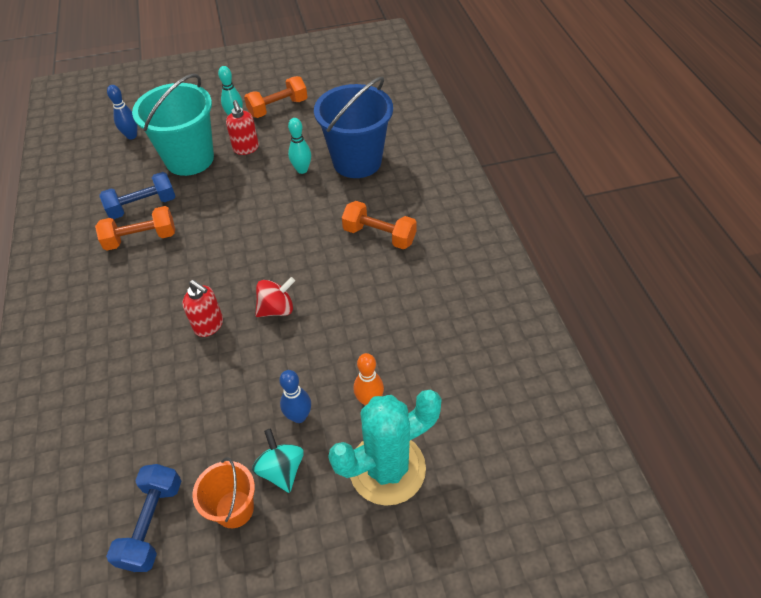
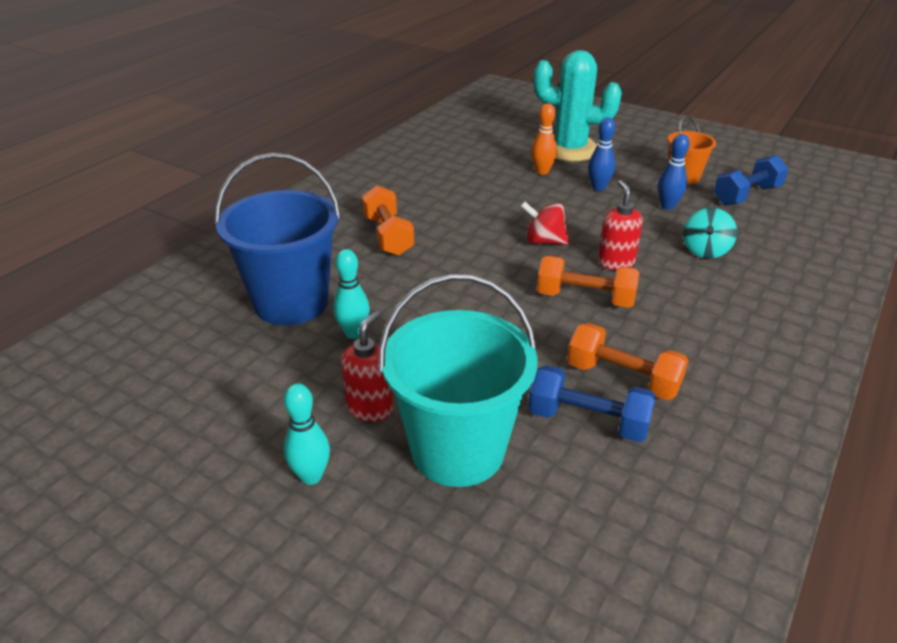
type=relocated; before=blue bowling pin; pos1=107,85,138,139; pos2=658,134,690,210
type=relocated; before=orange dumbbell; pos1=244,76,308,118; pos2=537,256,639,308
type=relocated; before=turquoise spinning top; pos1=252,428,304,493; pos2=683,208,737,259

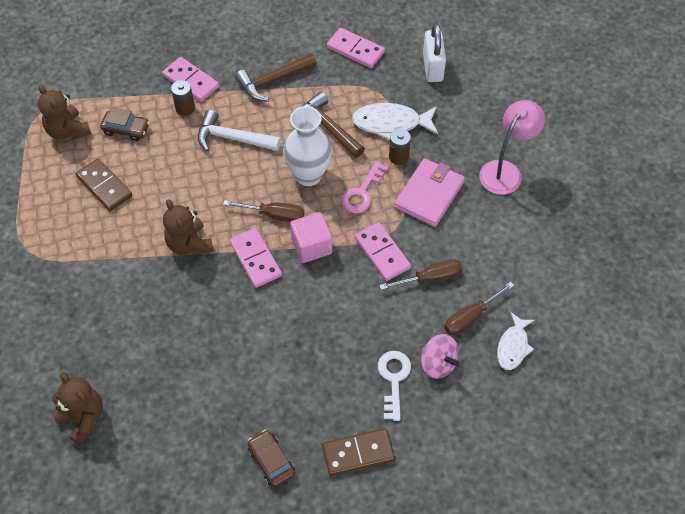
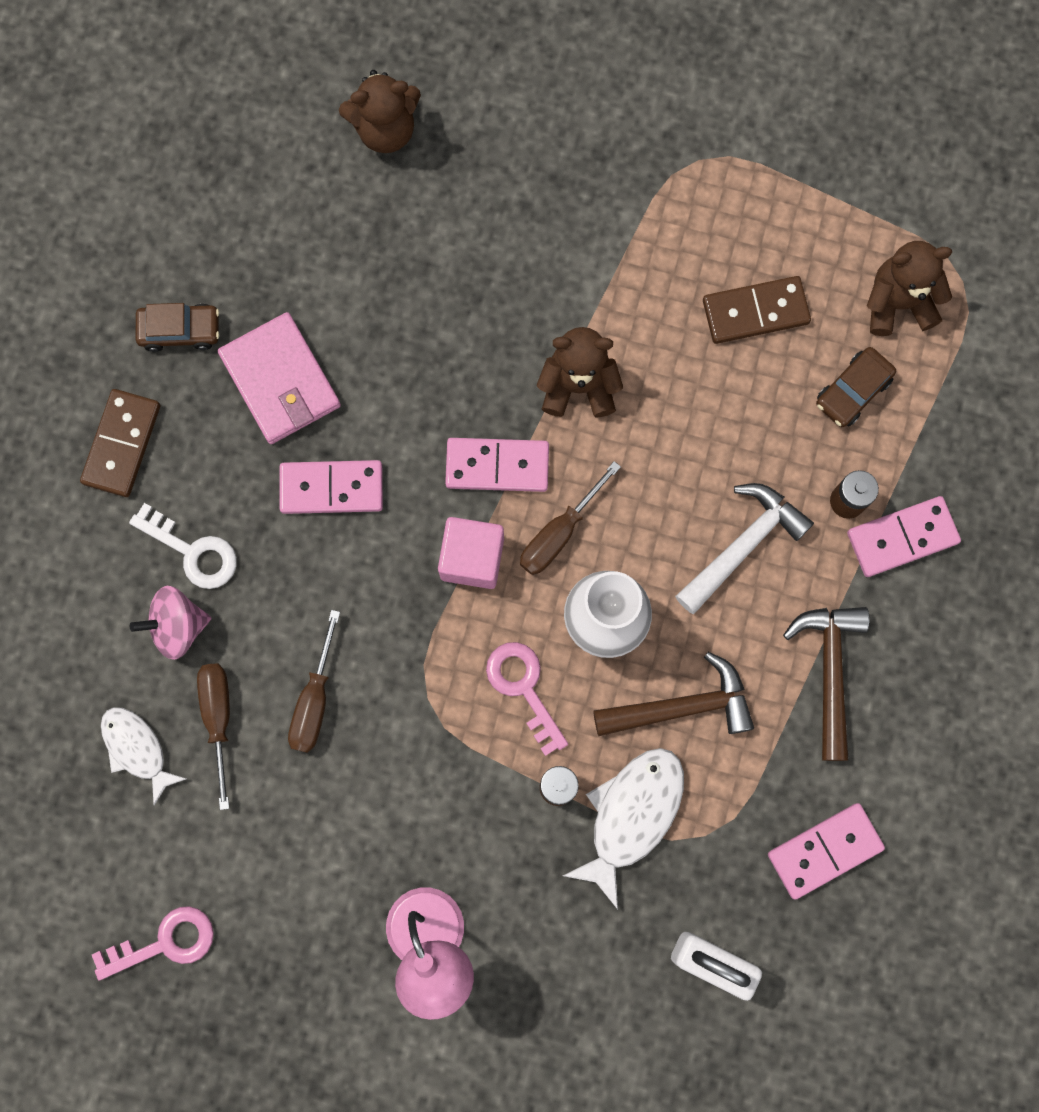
type=appeared; after=pink key; pos2=92,906,214,981
type=relocated; before=pink domino; pos1=355,222,411,281; pos2=279,460,383,514
type=relocated; before=pink wallet; pos1=394,158,465,227; pos2=218,312,341,444

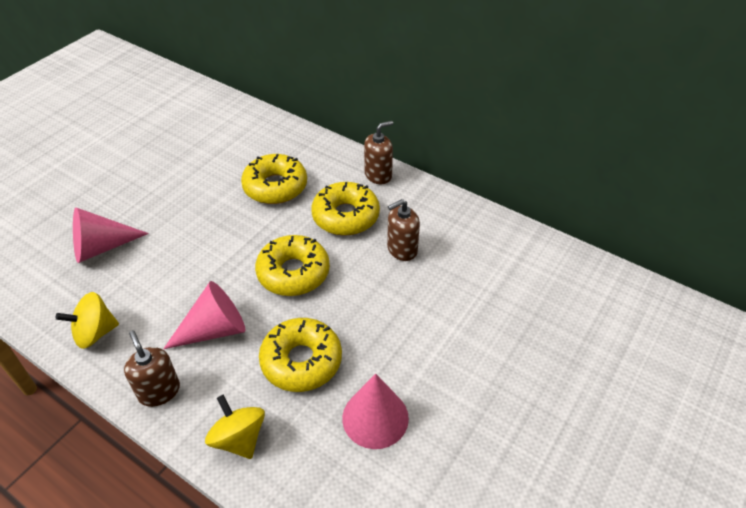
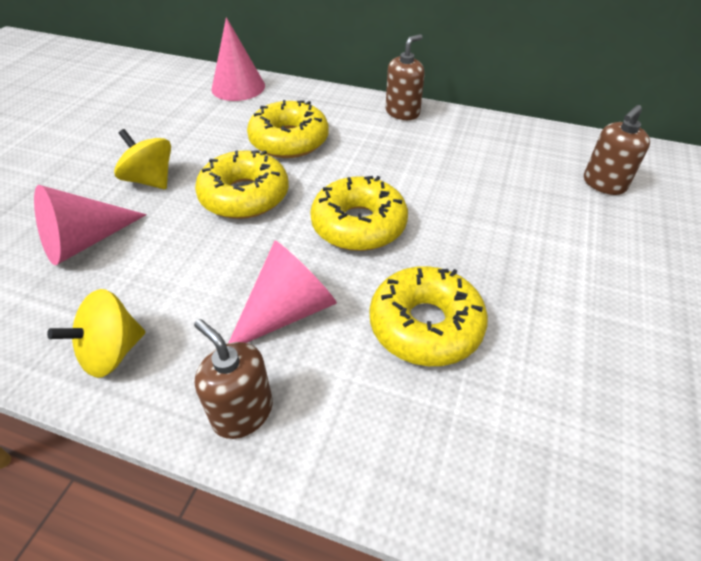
type=relocated; before=yellow spinning top; pos1=205,395,265,459; pos2=114,129,171,189
type=relocated; before=yellow donut; pos1=311,182,380,236; pos2=195,150,289,219
type=relocated; before=pink cone; pos1=342,374,409,449; pos2=211,17,265,101
type=relocated; before=brown soap dispenser; pos1=387,199,420,261; pos2=584,105,650,195

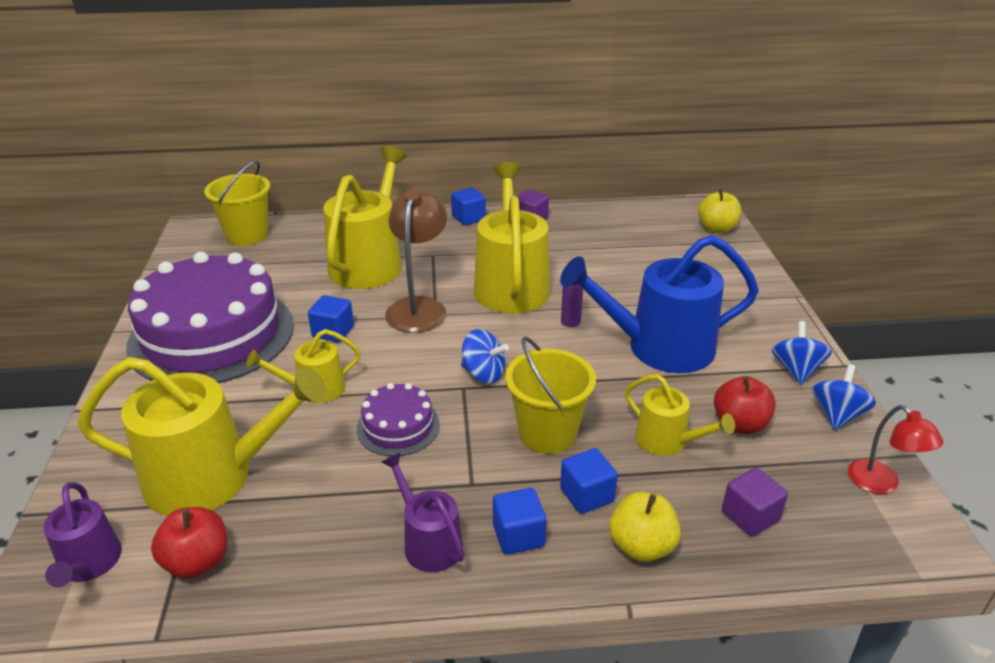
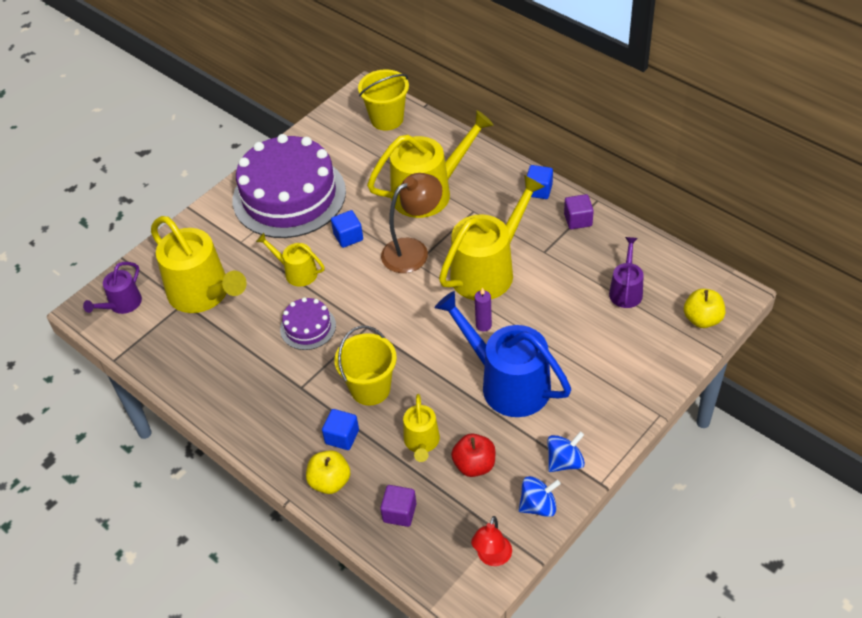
type=missing; before=red apple; pos1=151,507,227,579
type=missing; before=blue spinning top; pos1=461,329,509,383
type=missing; before=blue cube; pos1=493,488,546,555
type=relocated; before=purple watering can; pos1=381,452,464,572; pos2=609,237,644,308

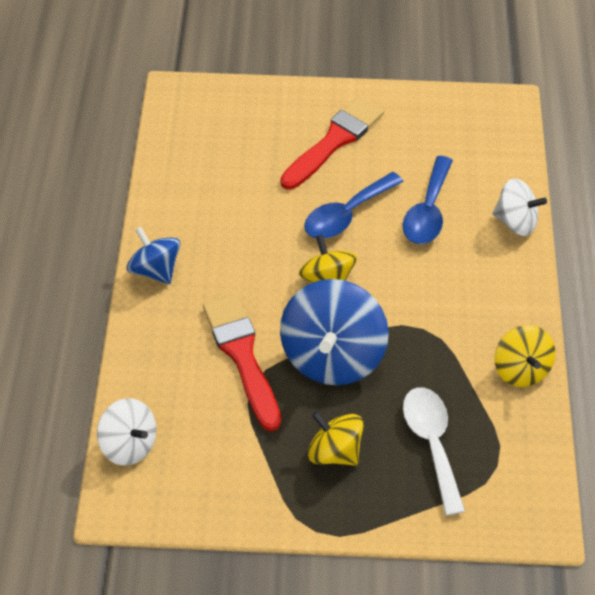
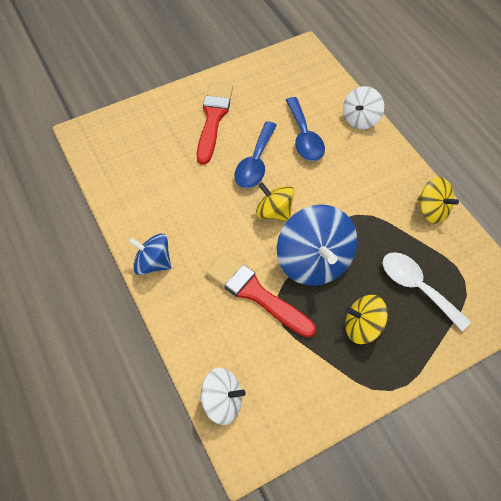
type=spun; before=white spinning top; pos1=493,178,547,236; pos2=343,86,384,129; turn=135

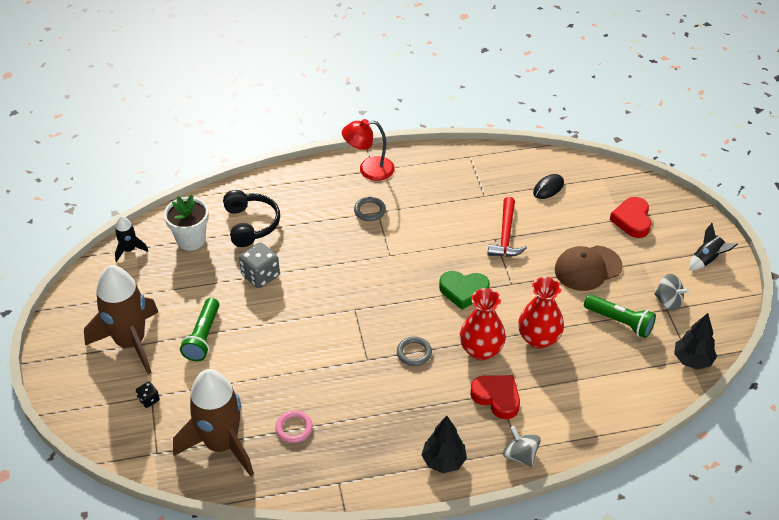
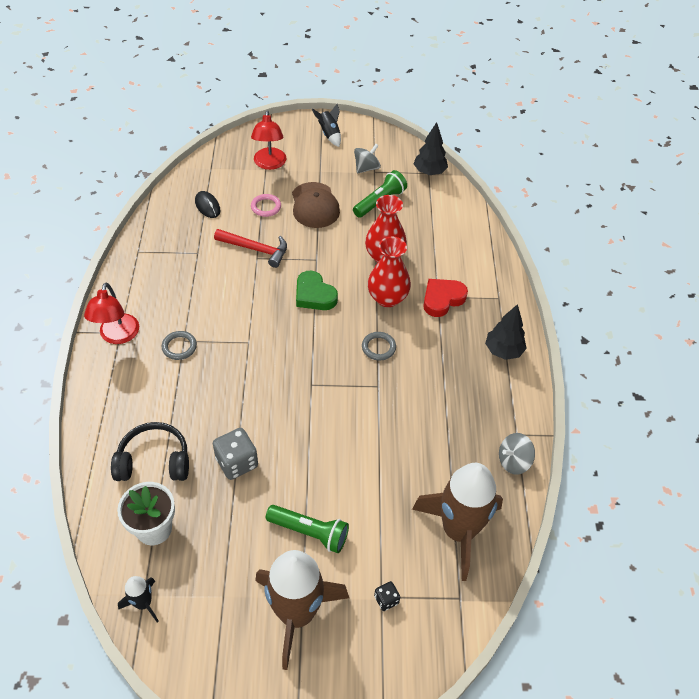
type=relocated; before=pink ring; pos1=275,410,313,443; pos2=251,194,281,217
type=relocated; before=grey spinning top; pos1=503,426,541,467; pos2=499,433,535,475
type=exchanged; before=red heart; after=red lamp; pos1=610,197,651,238; pos2=251,110,287,170
type=spun; before=green heart; pos1=439,271,490,310; pos2=296,271,338,310; turn=120

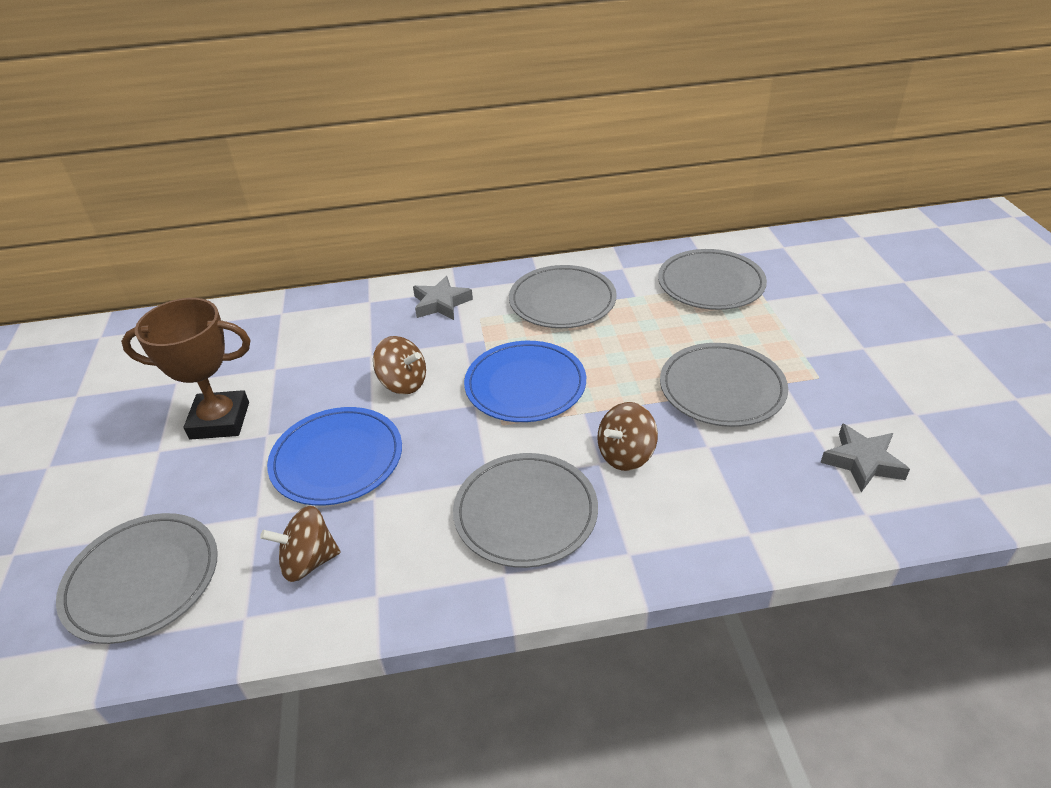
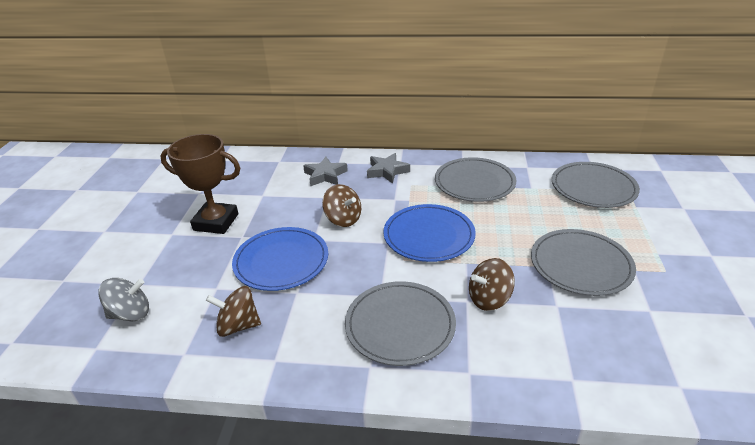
type=relocated; before=grey star; pos1=820,423,910,492; pos2=303,157,348,186
type=exchanged; before=grey plate; after=grey spinning top; pos1=56,513,218,644; pos2=98,278,149,321

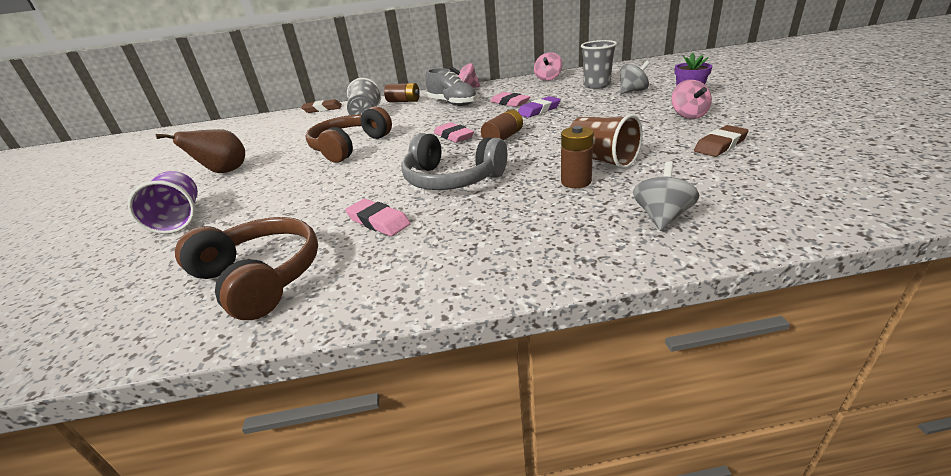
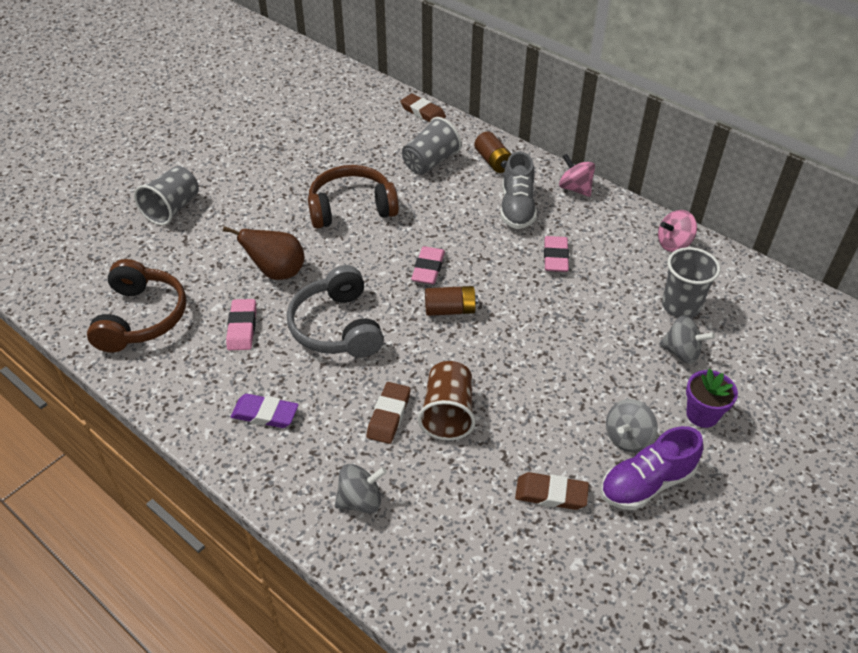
type=appeared; after=purple shoe; pos2=601,426,703,510
type=relocated; before=brown pear; pos1=156,129,245,173; pos2=223,226,305,280
type=relocated; before=purple eraser; pos1=518,96,561,118; pos2=231,394,299,428
type=exchanged; before=brown battery; after=brown eraser; pos1=561,126,594,188; pos2=367,382,410,444
type=colour; before=purple cup; after=grey cup; pos1=128,171,198,234; pos2=134,166,199,226
type=colour; before=pink spinning top; after=grey spinning top; pos1=671,80,712,119; pos2=606,399,658,453

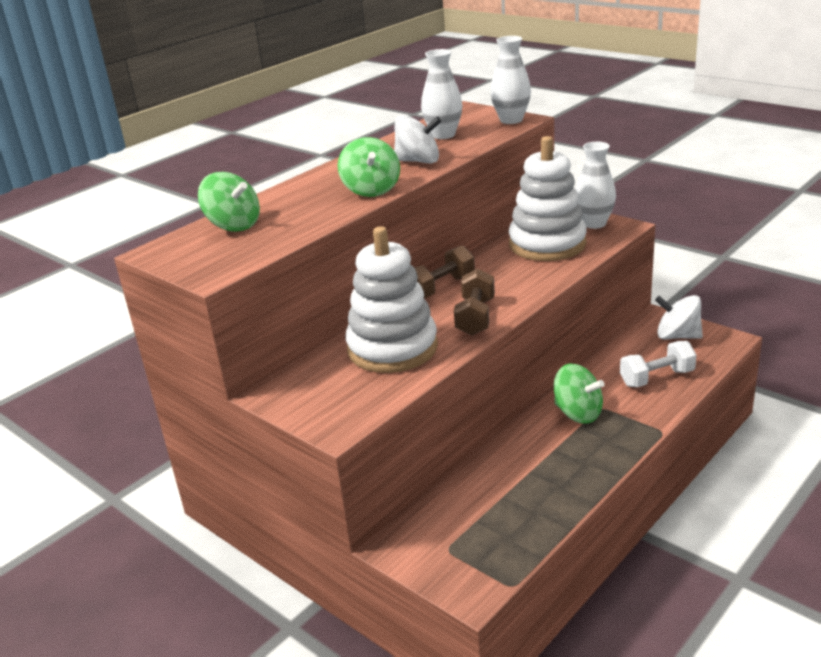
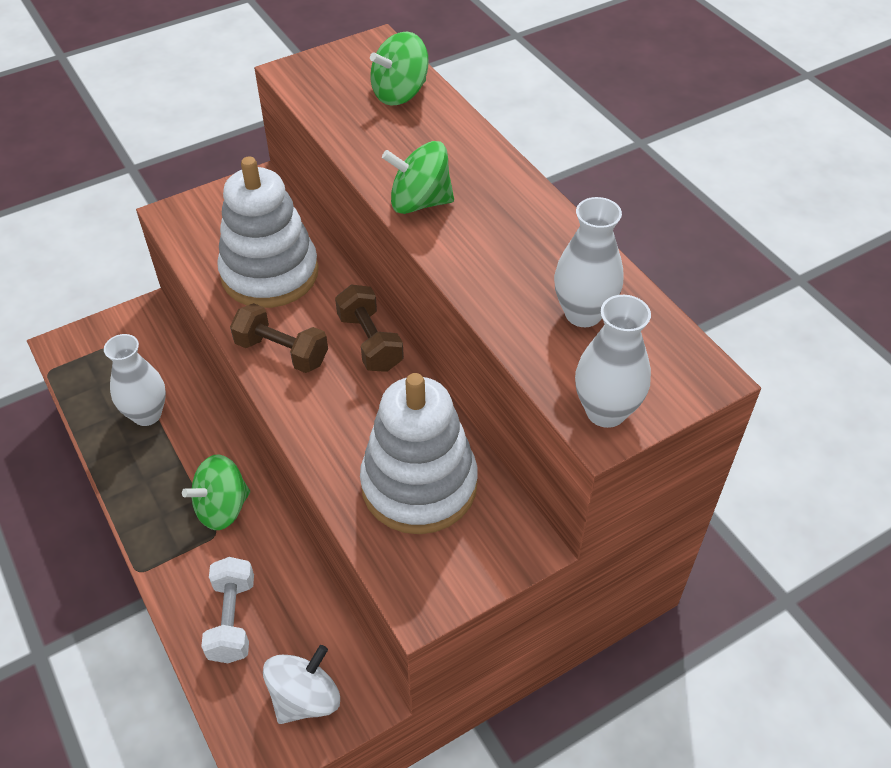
type=missing; before=white spinning top; pos1=394,115,441,164
type=relocated; before=white vase; pos1=575,142,616,229; pos2=104,334,166,426

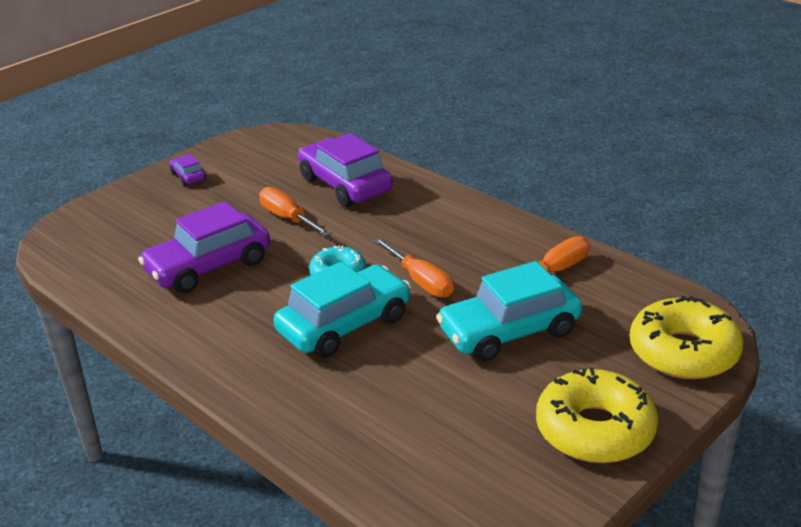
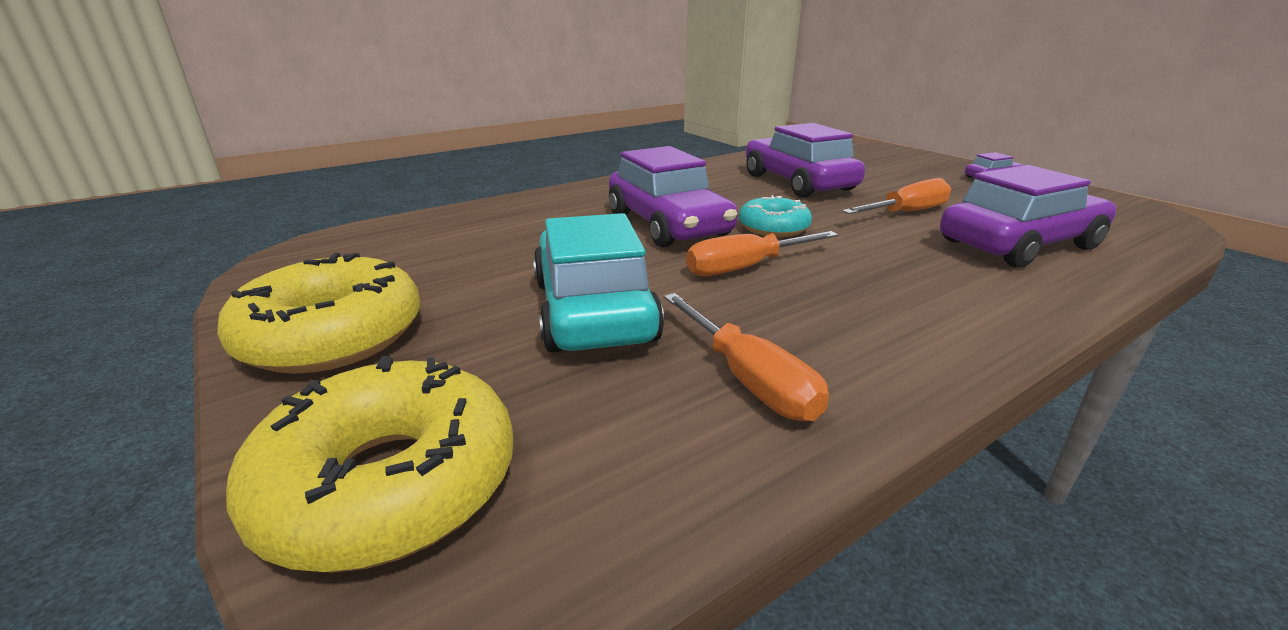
type=colour; before=turquoise car; after=purple car; pos1=273,262,411,358; pos2=609,146,738,247

